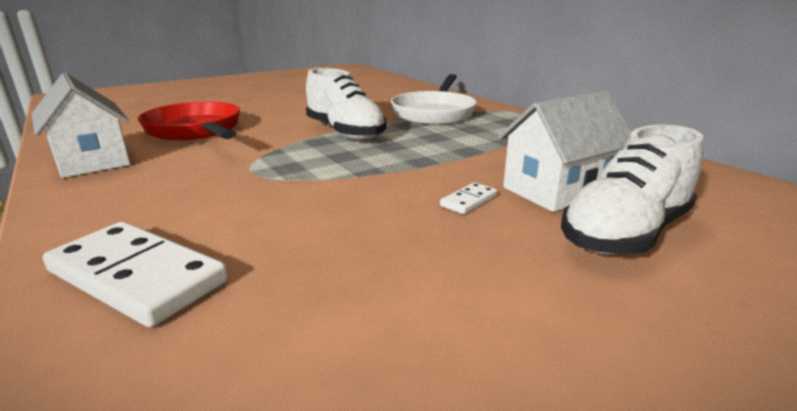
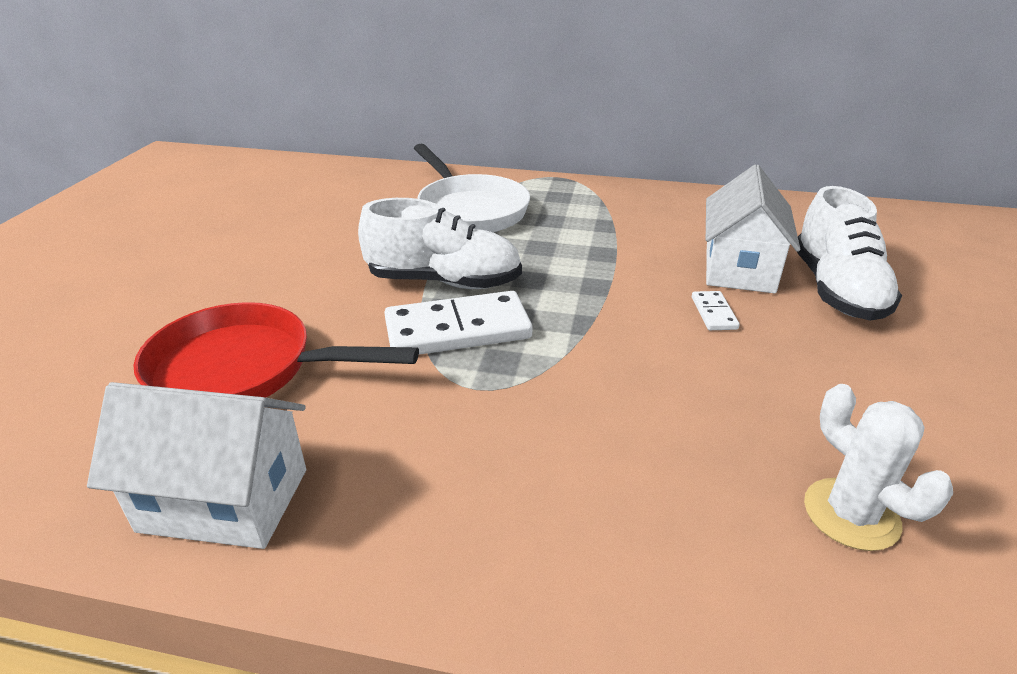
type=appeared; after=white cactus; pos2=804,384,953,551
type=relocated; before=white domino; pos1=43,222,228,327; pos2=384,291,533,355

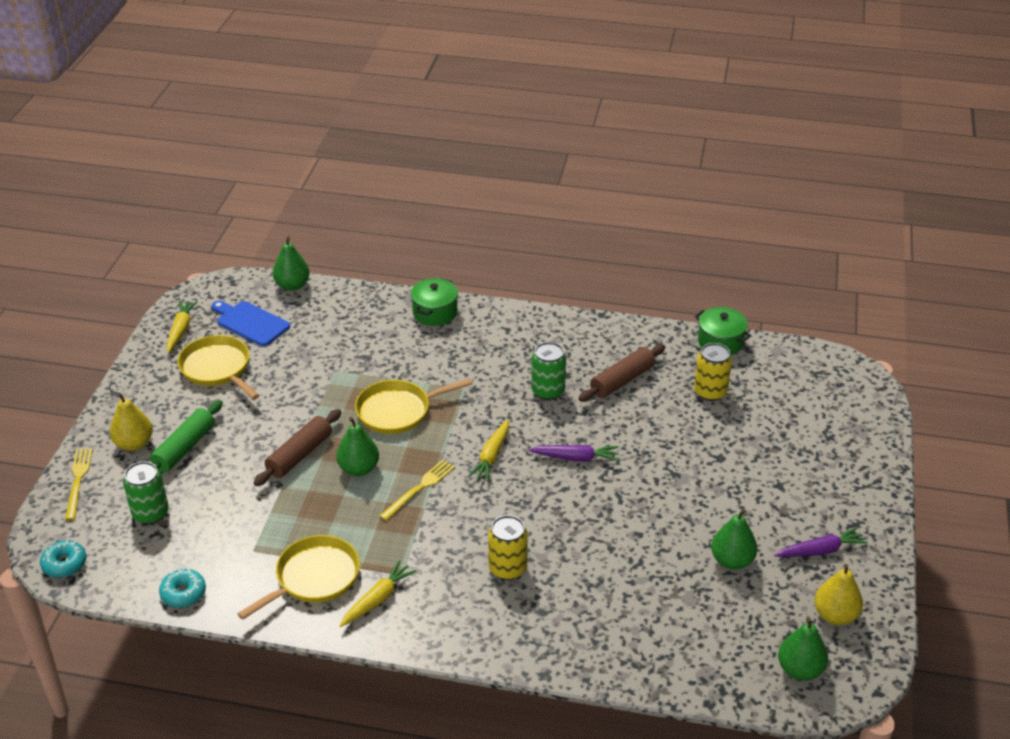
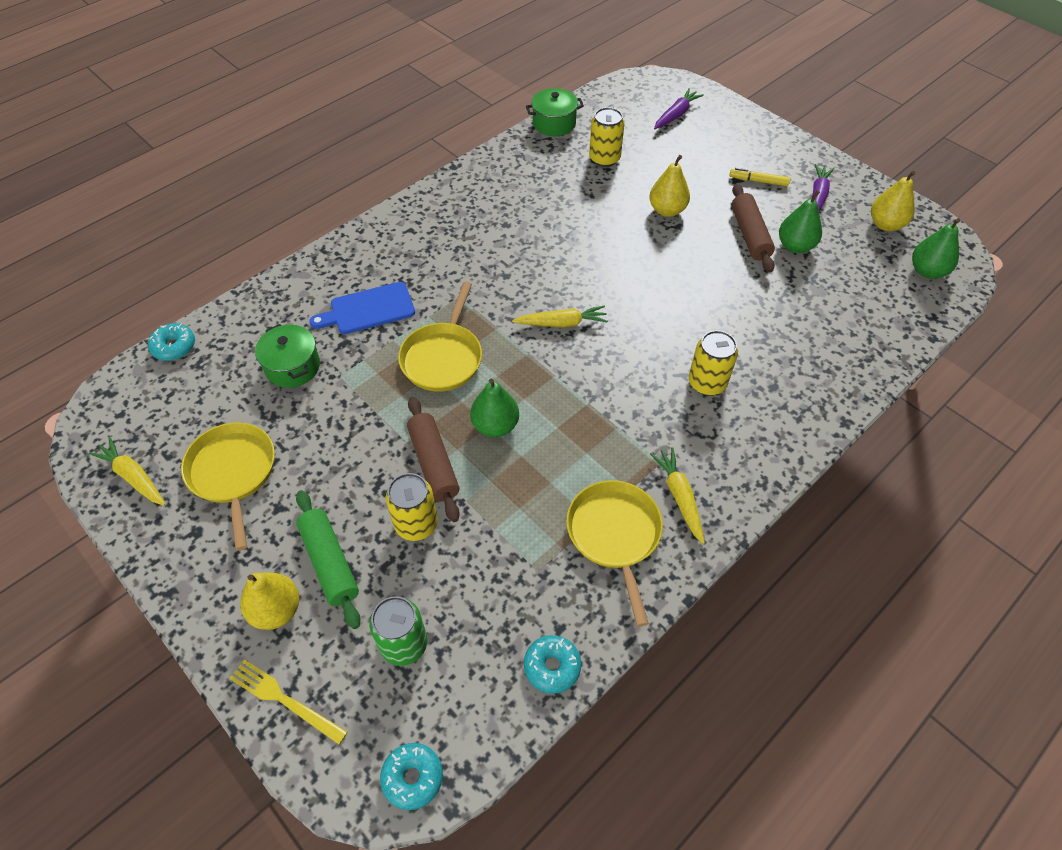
type=missing; before=yellow fork; pos1=380,460,455,521
type=missing; before=green can; pos1=531,342,566,400
type=appeared; after=yellow can; pos2=386,473,438,541
type=appeared; after=yellow pear; pos2=649,155,690,217
type=appeared; after=yellow marker; pos2=729,168,790,186
type=relocated; before=blue cutting board; pos1=211,301,290,346; pos2=309,282,415,334
type=relocated; before=green pot; pos1=411,278,458,326; pos2=255,324,320,388
type=relocated; before=purple carrot; pos1=529,445,619,462; pos2=654,88,704,129
type=relocated; before=brown rolling pin; pos1=579,344,665,402; pos2=732,184,775,272
type=exchanged; before=green pear; after=turquoise donut; pos1=273,236,310,291; pos2=148,323,195,361
type=spun; before=yellow pan; pos1=177,335,259,399; pos2=181,422,275,551; turn=75
type=spun; before=yellow carrot; pos1=468,419,509,482; pos2=512,305,608,327; turn=-60

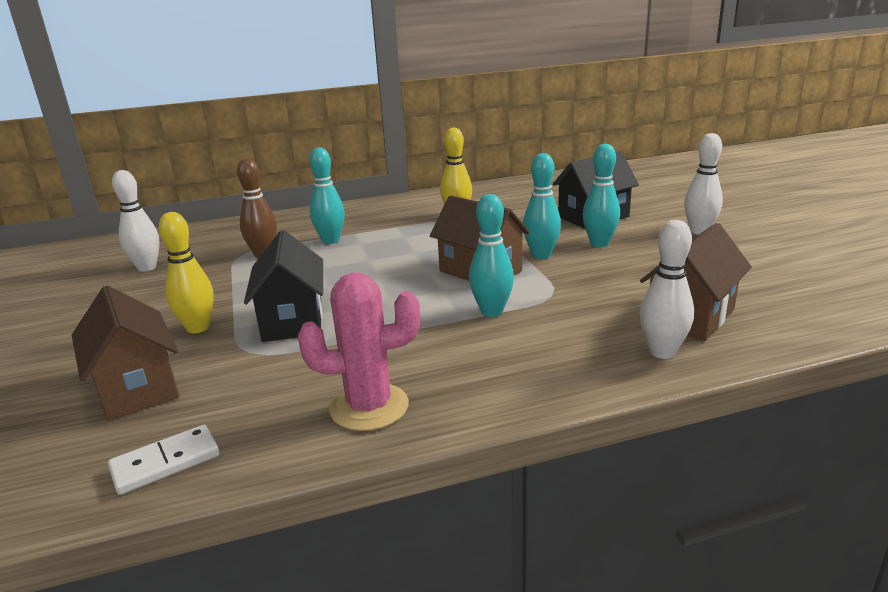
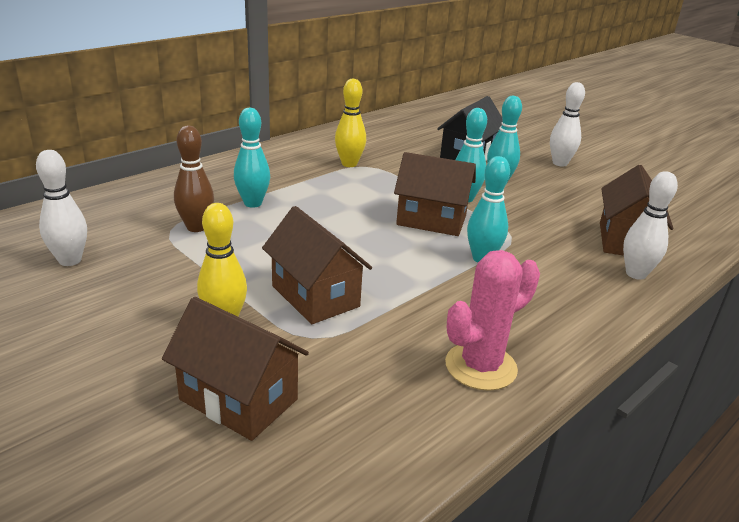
type=missing; before=white domino; pos1=108,425,220,495
type=colour; before=black house; after=brown house; pos1=244,230,323,342; pos2=262,206,372,324

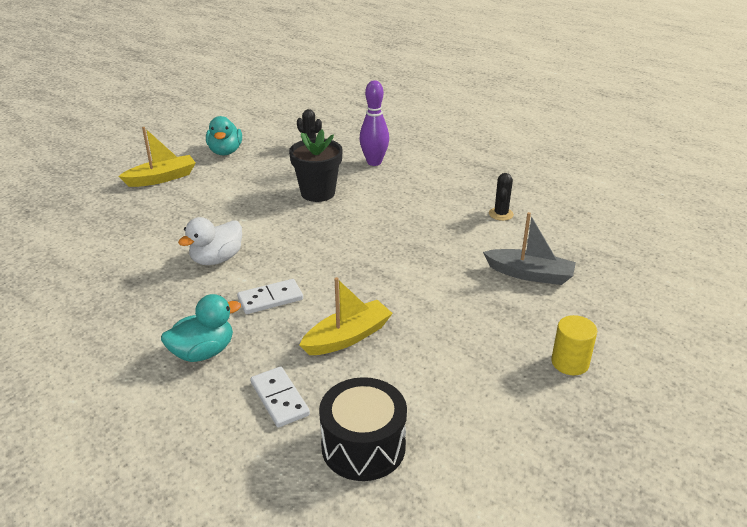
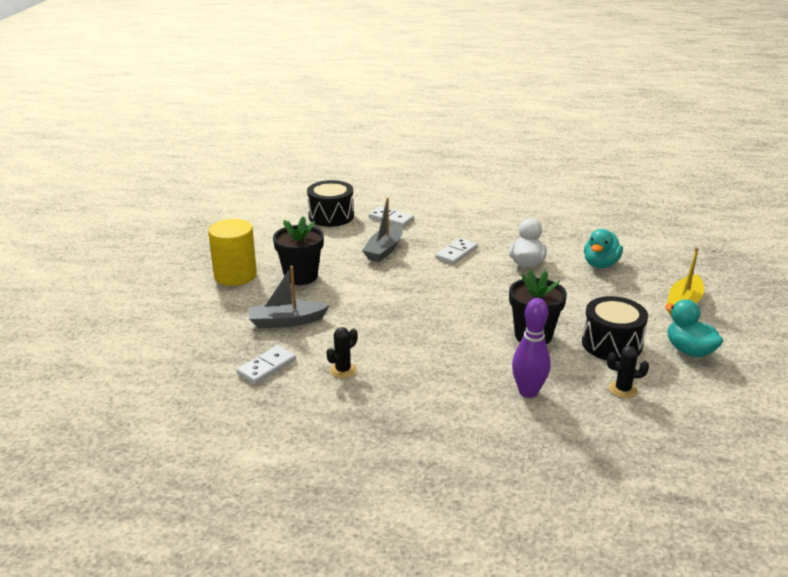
type=appeared; after=white domino; pos2=237,346,296,384
type=appeared; after=black flower pot; pos2=273,216,324,285
type=appeared; after=black drum; pos2=582,296,648,362
type=relocated; before=turquoise duck; pos1=161,294,241,362; pos2=584,229,623,268
type=colour; before=yellow boat; after=grey boat; pos1=299,277,393,355; pos2=362,197,403,262
type=spun; before=black cactus; pos1=489,173,514,221; pos2=326,327,358,378; turn=60
type=size; before=yellow cylinder; pos1=551,315,597,375; pos2=208,219,257,286; scale=1.63

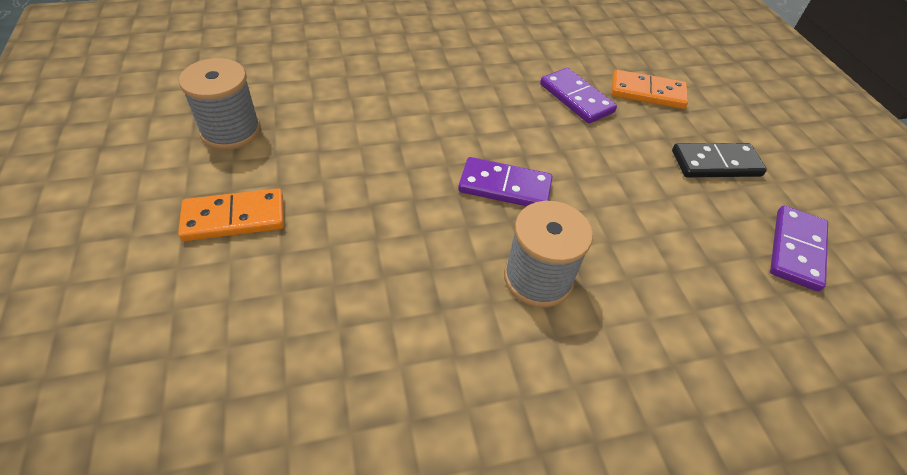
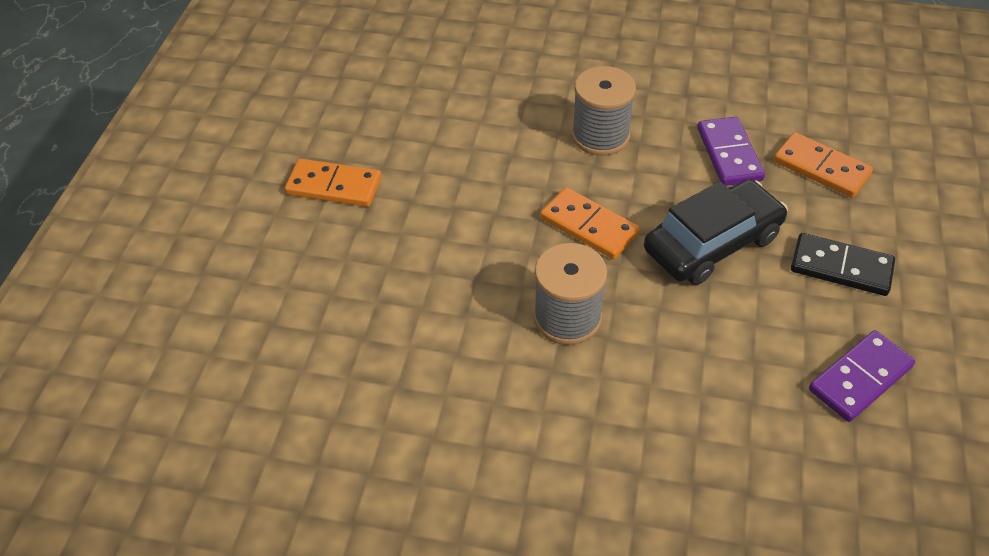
type=appeared; after=black car; pos2=644,179,788,285
type=relocated; before=grey spool; pos1=179,58,261,150; pos2=572,66,636,156
type=colour; before=purple domino; after=orange domino; pos1=458,157,553,206; pos2=540,187,640,259

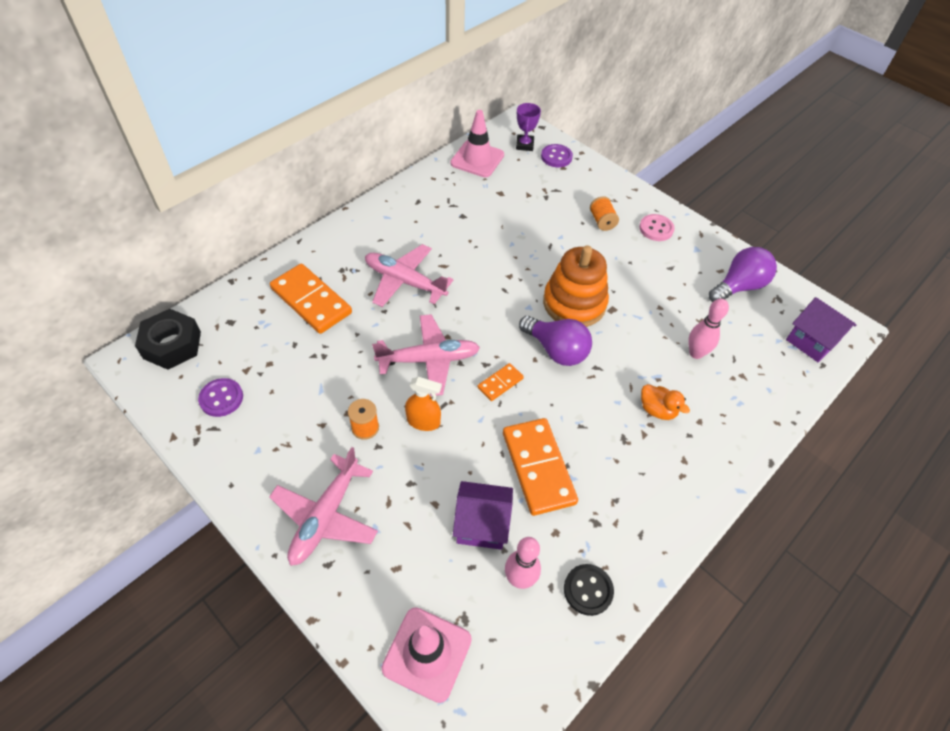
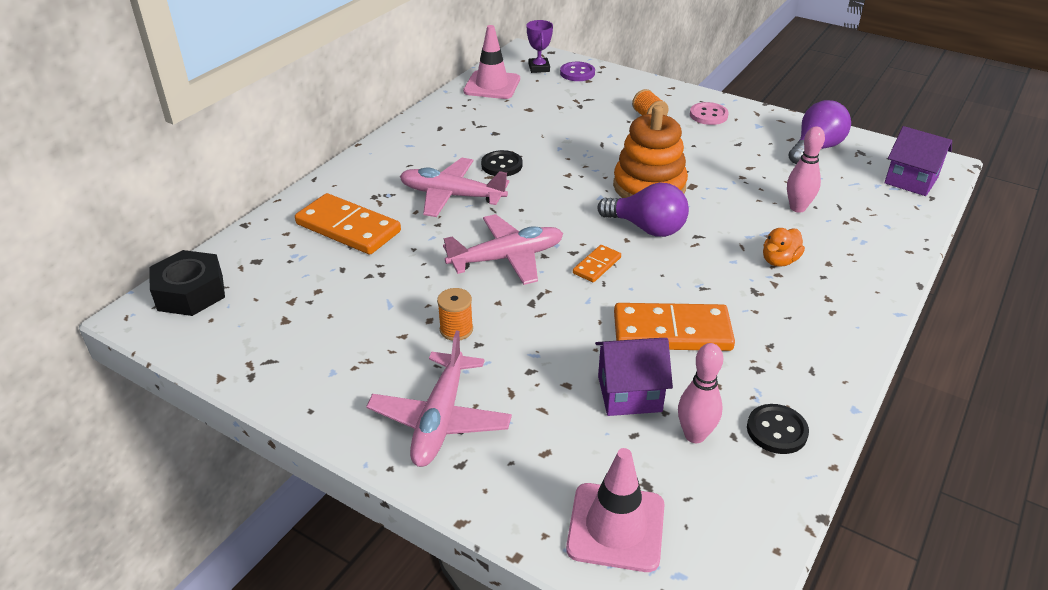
type=missing; before=purple button; pos1=198,378,243,417
type=missing; before=orange spray bottle; pos1=405,377,442,431
type=appeared; after=black button; pos2=481,150,523,176
type=spun; before=orange domino; pos1=503,418,578,516; pos2=614,303,735,351; turn=-60
type=spun; before=orange duck; pos1=641,384,690,420; pos2=763,228,805,267; turn=105

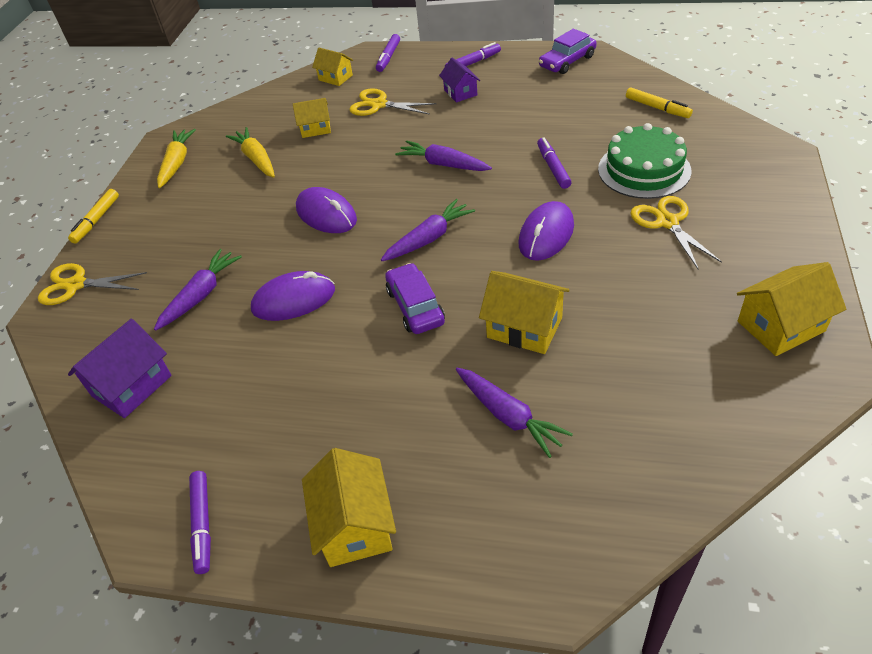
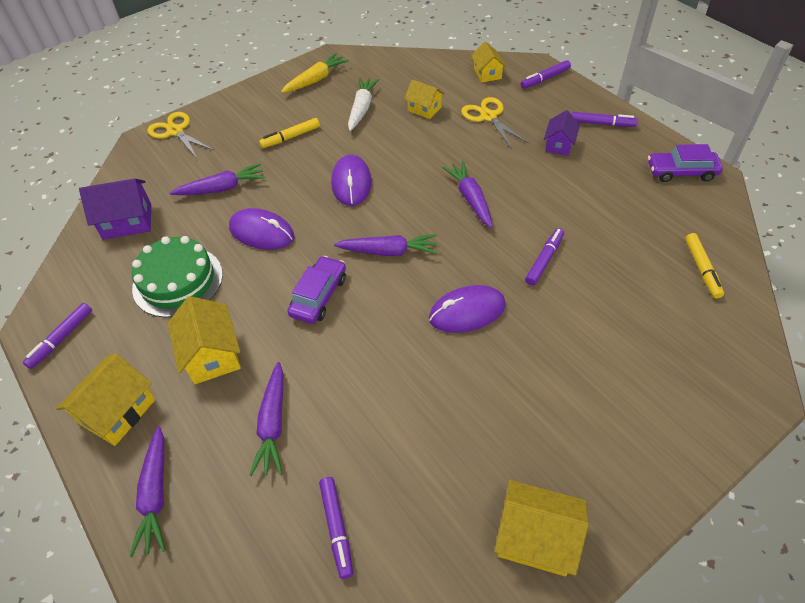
type=missing; before=yellow scissors; pos1=630,196,722,269
type=appeared; after=purple carrot; pos2=129,426,166,557
type=appeared; after=purple marker; pos2=319,477,353,579
type=relocated; before=yellow marker; pos1=68,189,119,244; pos2=259,118,320,148
type=relocated; before=yellow house; pos1=479,271,570,354; pos2=168,296,241,385
type=relocated; before=green cake; pos1=598,123,691,199; pos2=132,236,223,318
type=colour; before=yellow carrot; after=white carrot; pos1=226,127,275,178; pos2=348,78,379,131

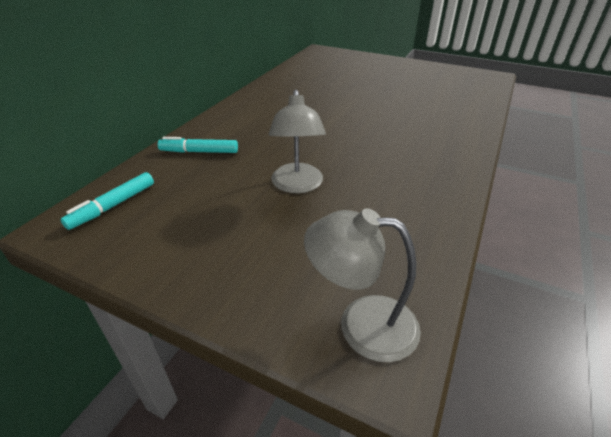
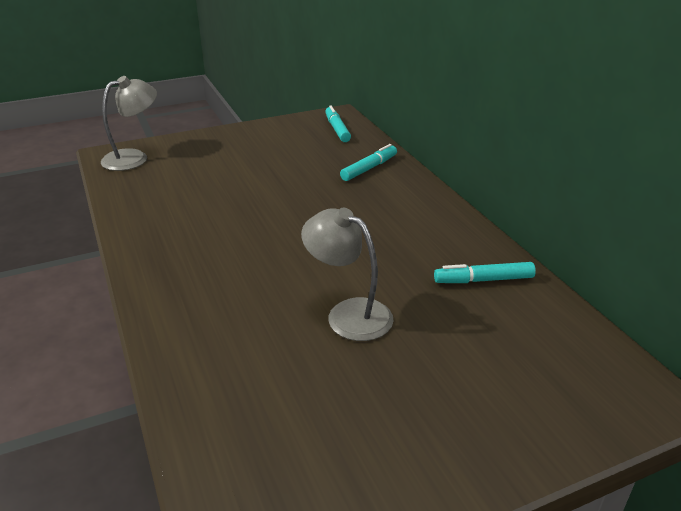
type=appeared; after=turquoise marker; pos2=434,262,536,283
type=relocated; before=grey lamp; pos1=268,90,326,193; pos2=301,208,394,341

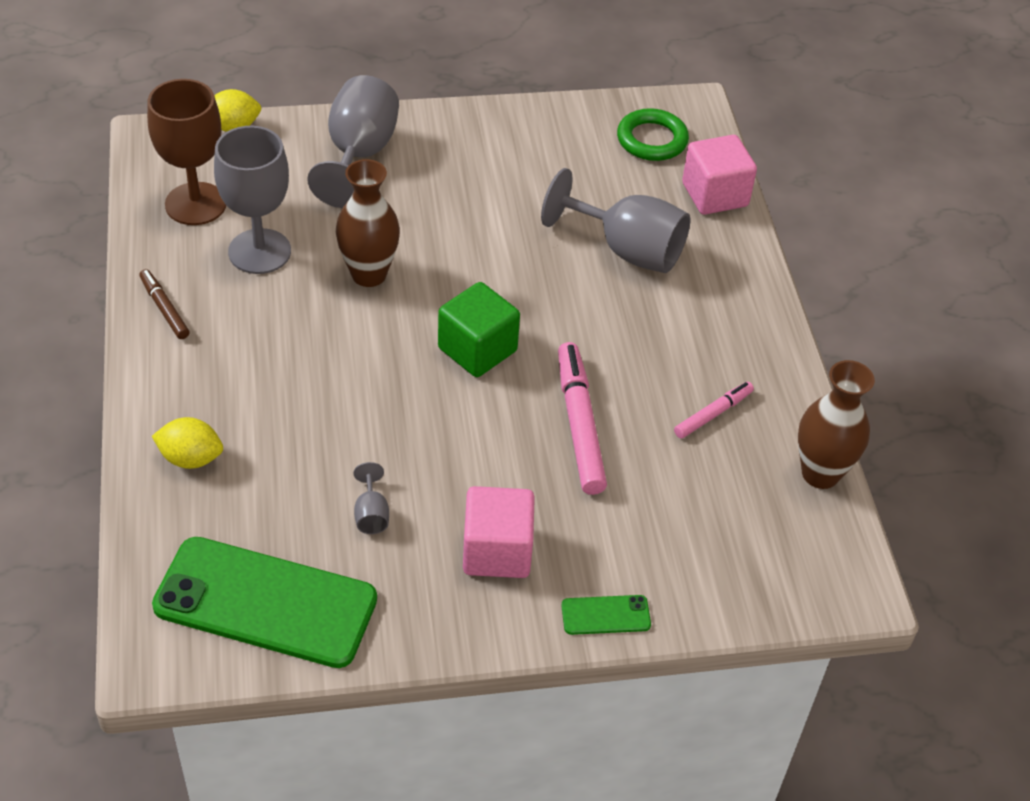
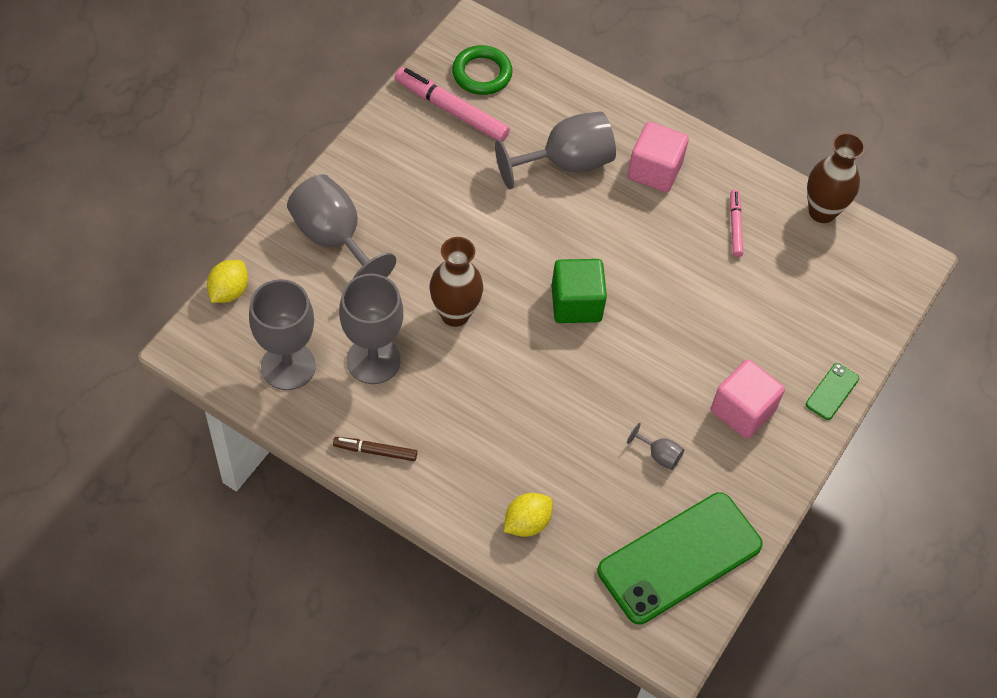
type=relocated; before=pink marker; pos1=558,342,607,495; pos2=395,67,510,142
type=relocated; before=pink cube; pos1=682,135,757,215; pos2=628,122,689,193
type=colour; before=brown goblet; after=grey goblet; pos1=147,79,226,225; pos2=249,279,316,390

